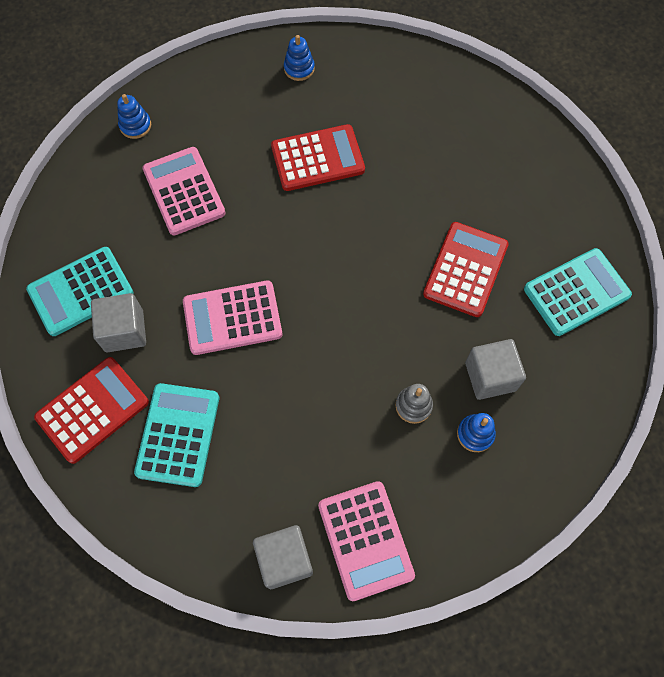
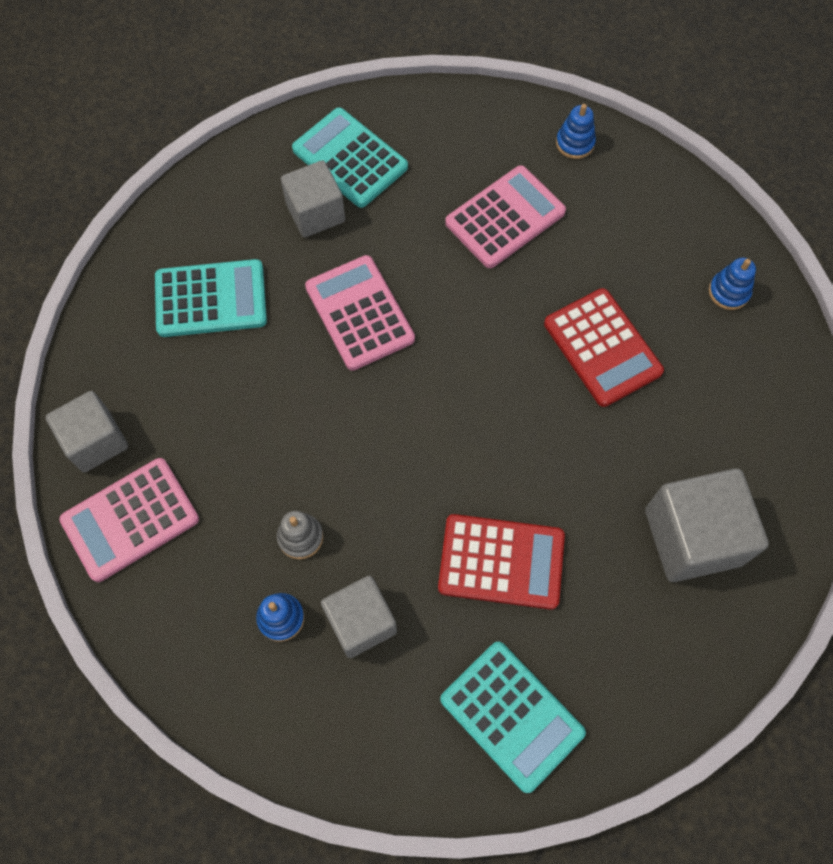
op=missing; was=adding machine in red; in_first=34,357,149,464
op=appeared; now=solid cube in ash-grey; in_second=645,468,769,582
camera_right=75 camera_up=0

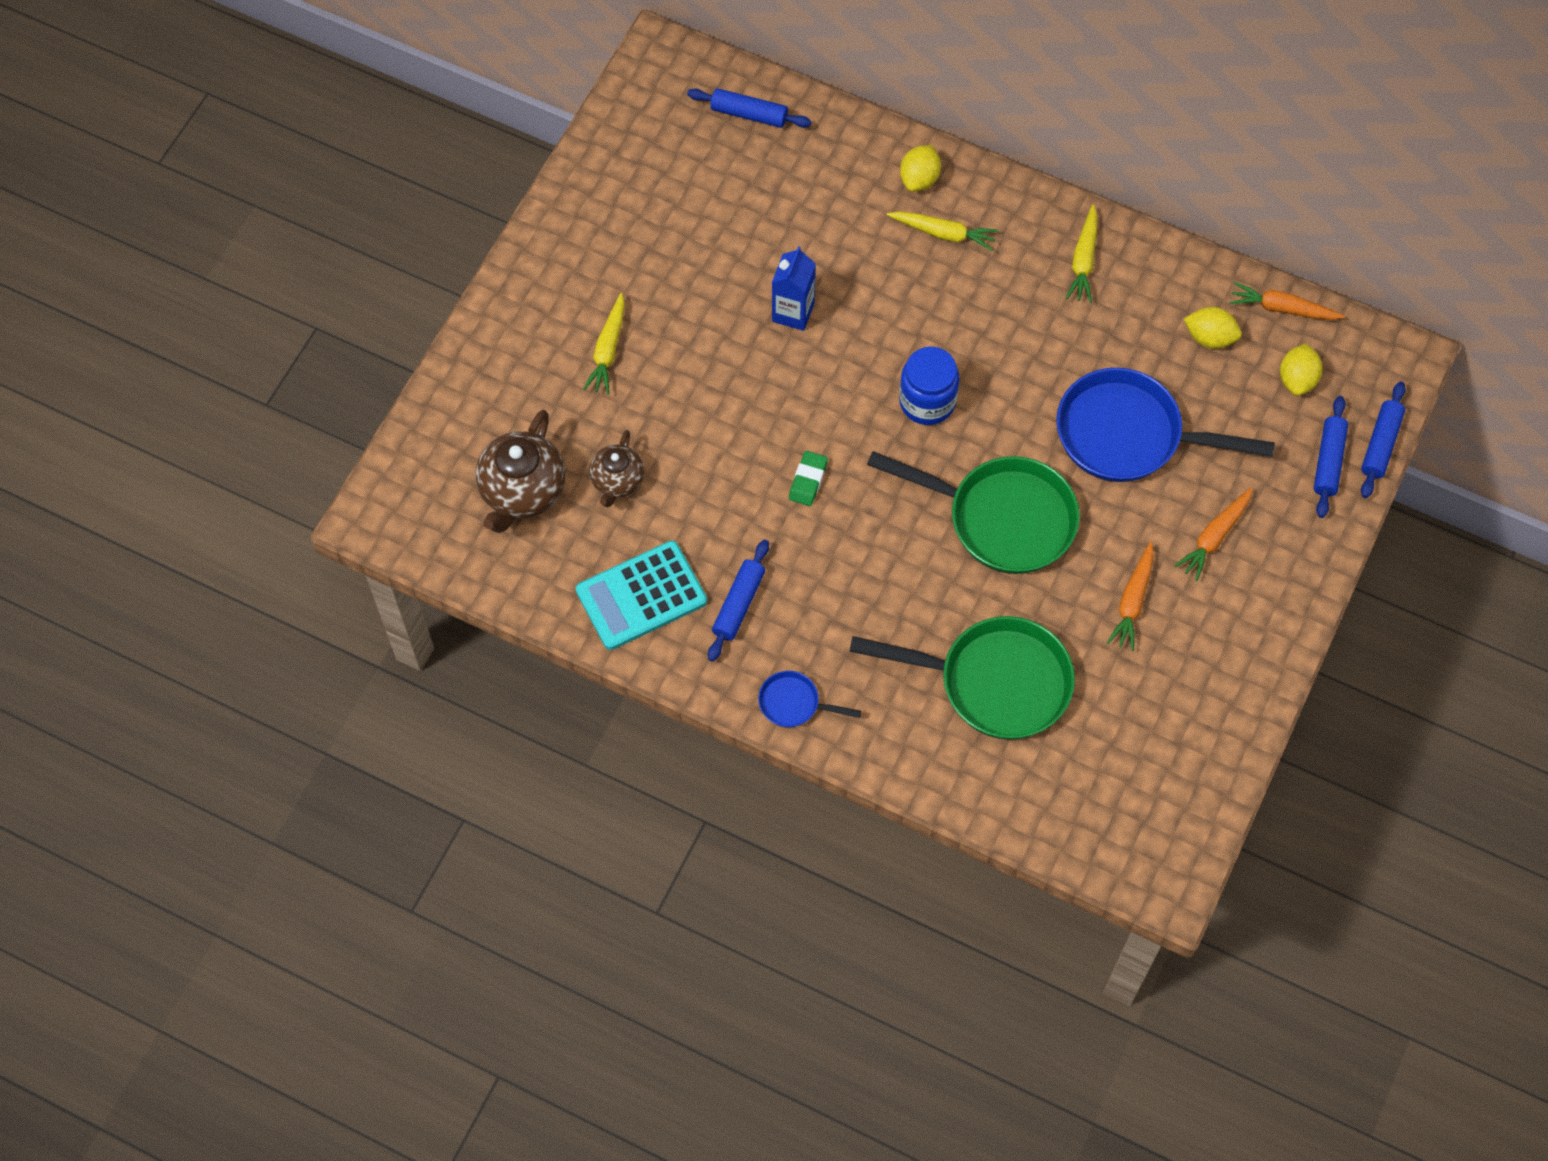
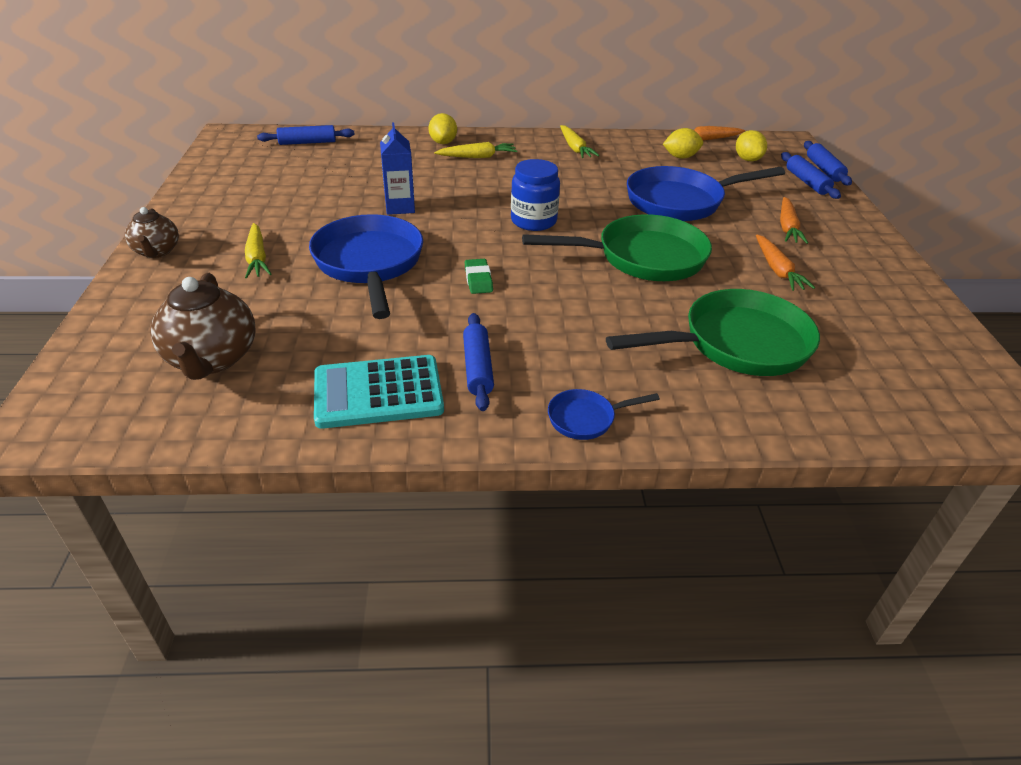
op=relocated; was=china teapot in dark brown; in_first=589,430,644,507; in_second=125,207,179,258
op=spun; was=adding machine in turquoise; in_first=576,541,707,650; in_second=314,355,444,429; clockwise=45
op=appeared; now=pan in cobalt; in_second=309,214,423,319
camera_right=-30 camera_up=-25

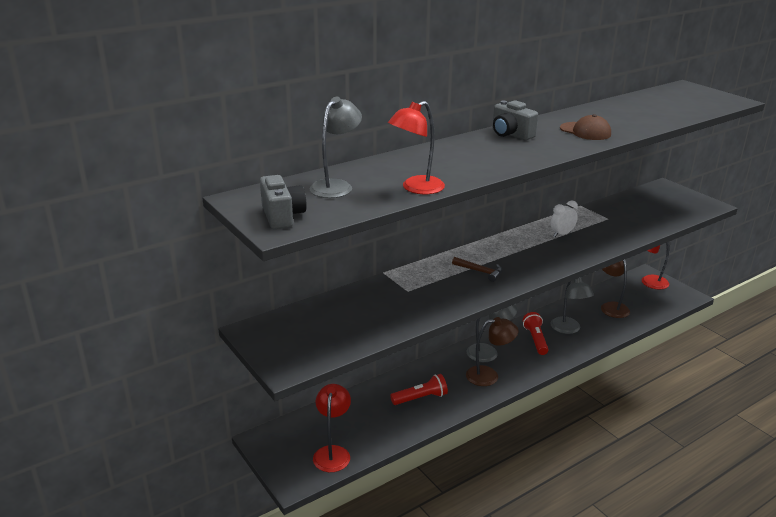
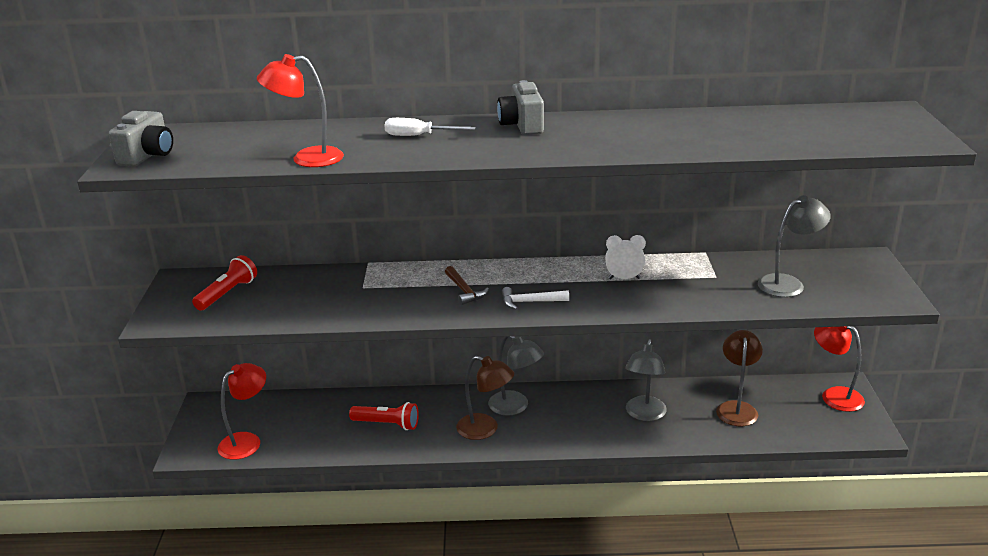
op=relocated; was=reading lamp in ash-grey; in_first=309,97,362,198; in_second=758,195,831,297
op=missing; was=baseball cap in dark brown; in_first=560,114,611,140
op=relocated; was=flashlight in red; in_first=523,312,549,355; in_second=192,255,257,311
op=appeared; now=hand screwdriver in snow-white; in_second=385,118,476,136
op=appeared; now=carpenter's hammer in snow-white; in_second=502,287,569,310
camera_right=35 camera_up=0

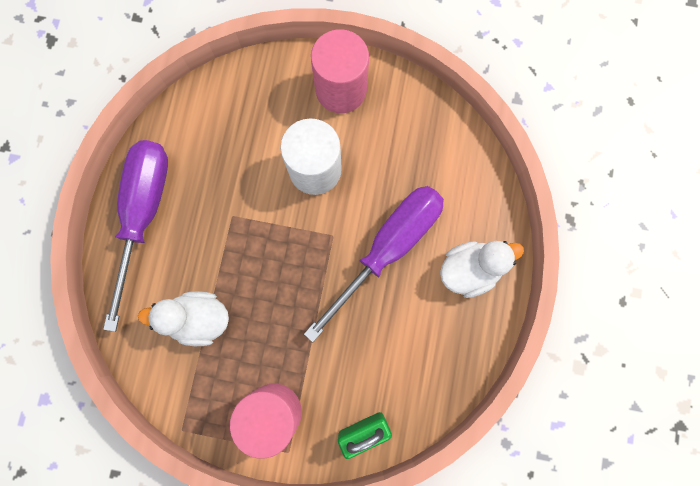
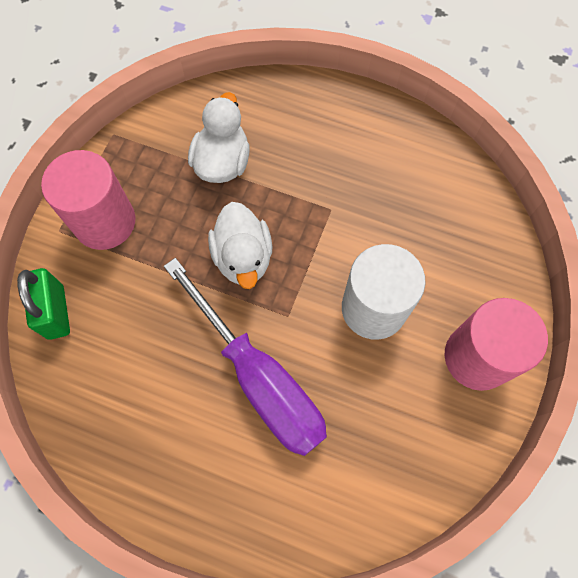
op=missing; was=hand screwdriver in royal purple; in_first=103,140,168,332
op=relocated; was=rubber duck in snow-white; in_first=440,241,524,298; in_second=208,202,273,289
camera_right=100 camera_up=-10

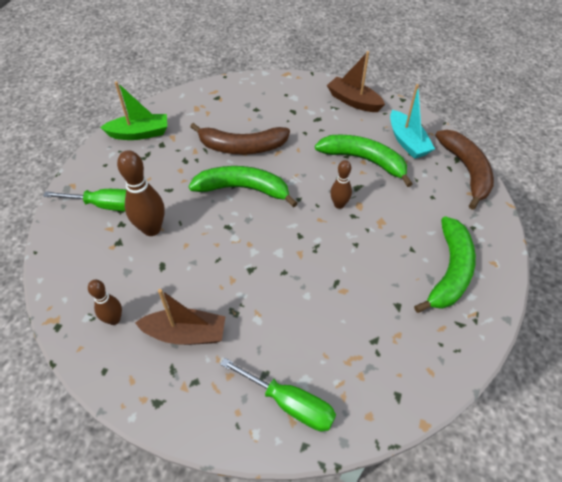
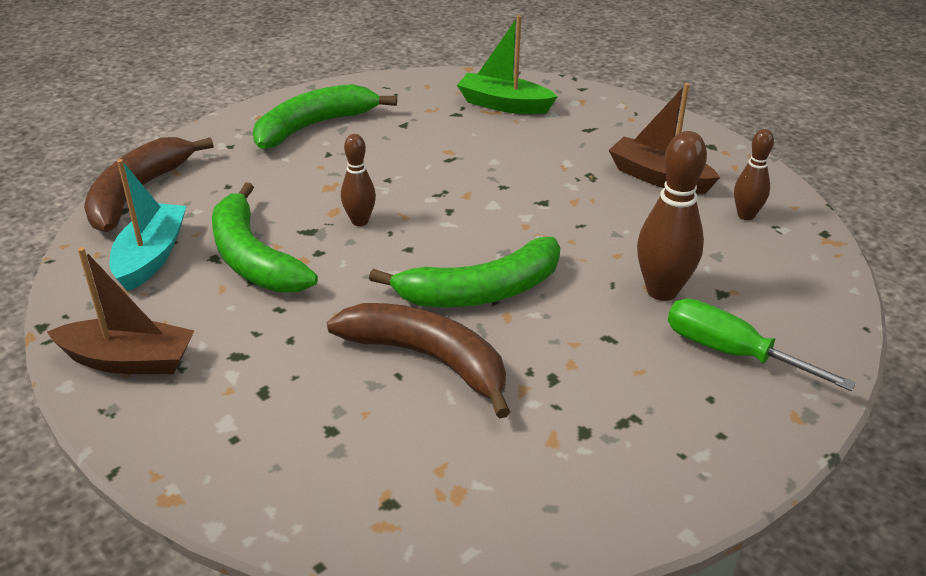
op=spun; was=toy boat in dark brown; in_first=327,51,385,112; in_second=47,247,195,374; clockwise=-60
op=relocated; was=toy boat in green; in_first=100,81,167,140; in_second=457,15,558,114
op=spun; was=toy banana in green; in_first=189,166,298,208; in_second=369,237,560,307; clockwise=-60
op=missing; was=hand screwdriver in green; in_first=220,358,336,431
camera_right=-150 camera_up=-15

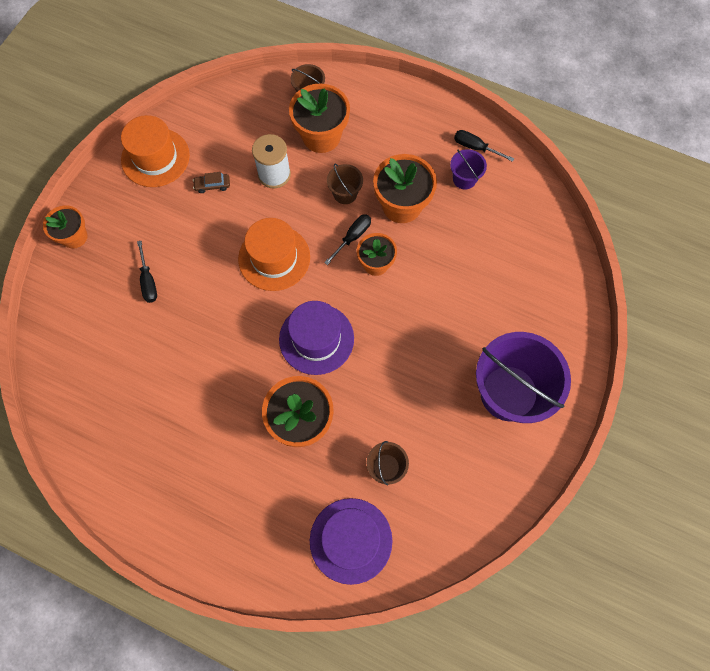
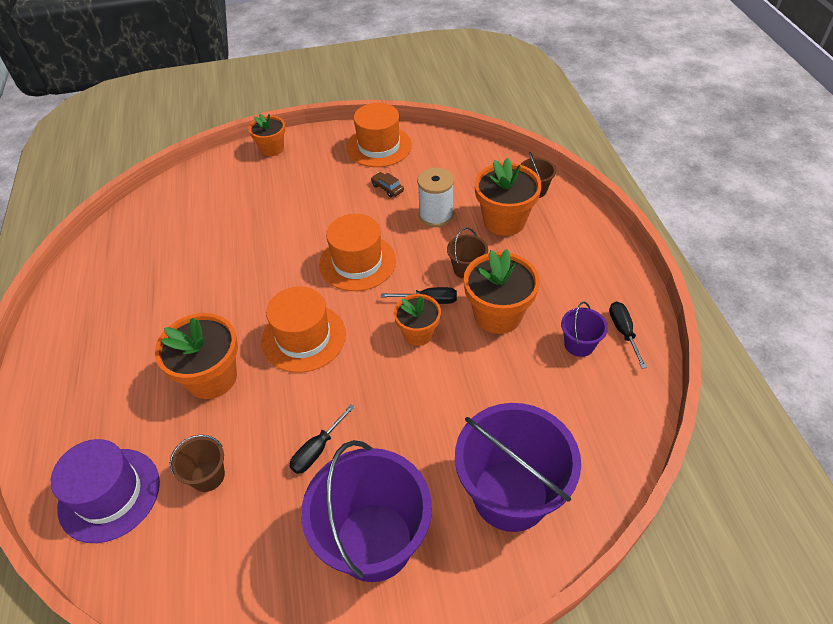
op=relocated; was=hand screwdriver in jet-black; in_first=137,241,157,303; in_second=290,404,355,474
op=colour; was=tall hat in royal purple; now=tall hat in orange; in_first=279,301,354,375; in_second=261,286,346,373
op=appeared; now=bucket in royal purple; in_second=455,403,581,532
camera_right=55 camera_up=-20

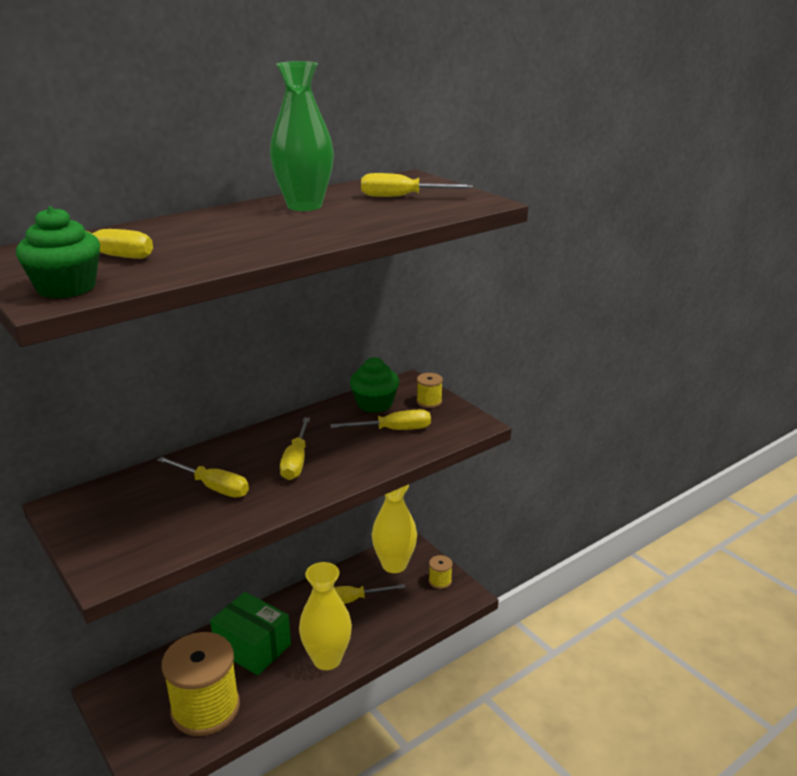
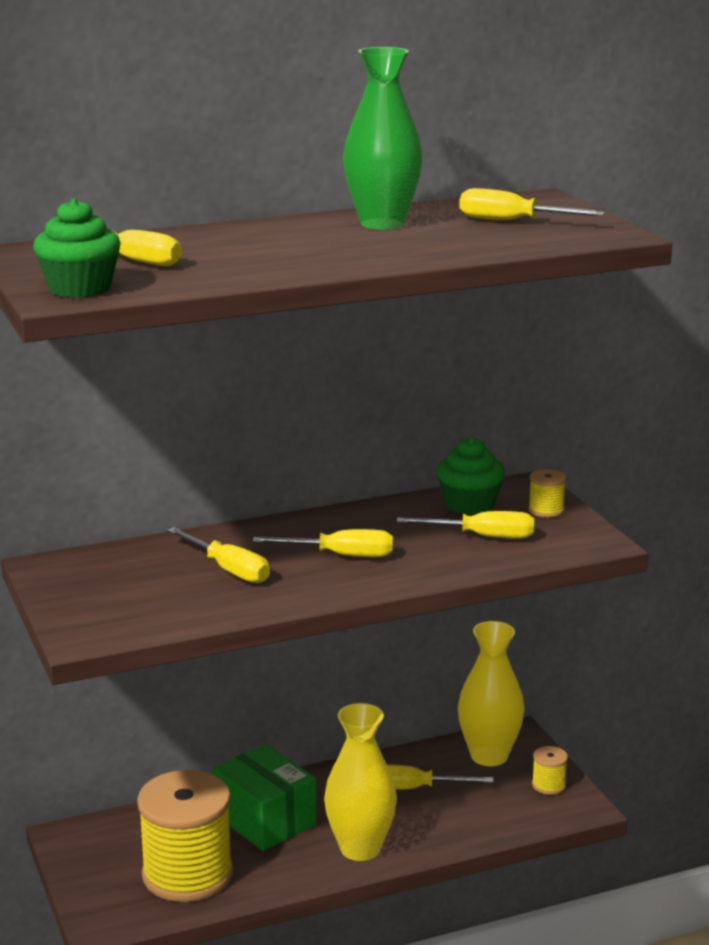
op=spun; was=hand screwdriver in golden; in_first=280,418,310,480; in_second=253,529,393,557; clockwise=-105
camera_right=15 camera_up=-5

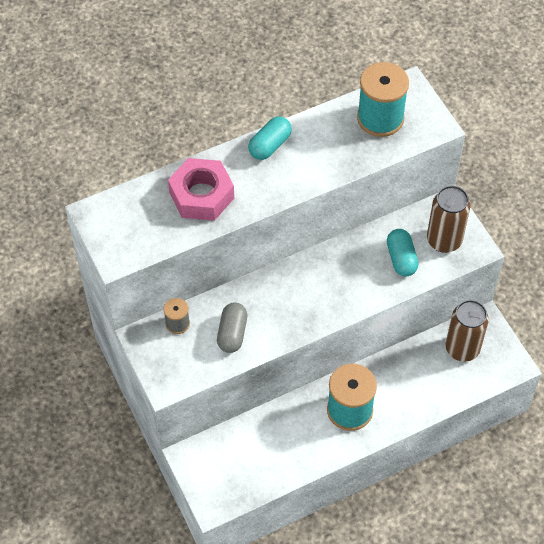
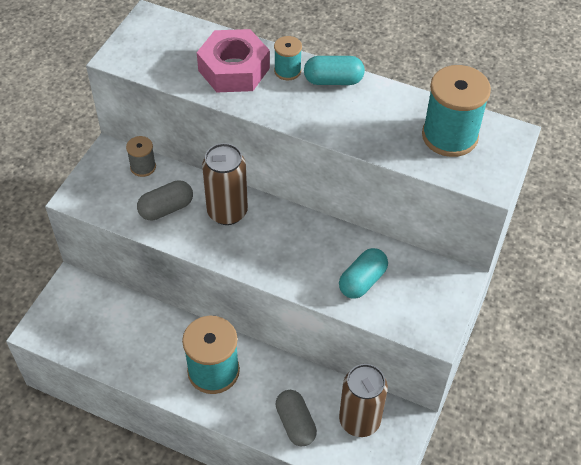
op=relocated; was=can in dark brown; in_first=427,185,470,253; in_second=202,143,248,225
op=appeared; now=spool in turquoise; in_second=274,36,302,80
op=appeared; now=pill in ash-grey; in_second=276,390,317,446
camera_right=50 camera_up=-5

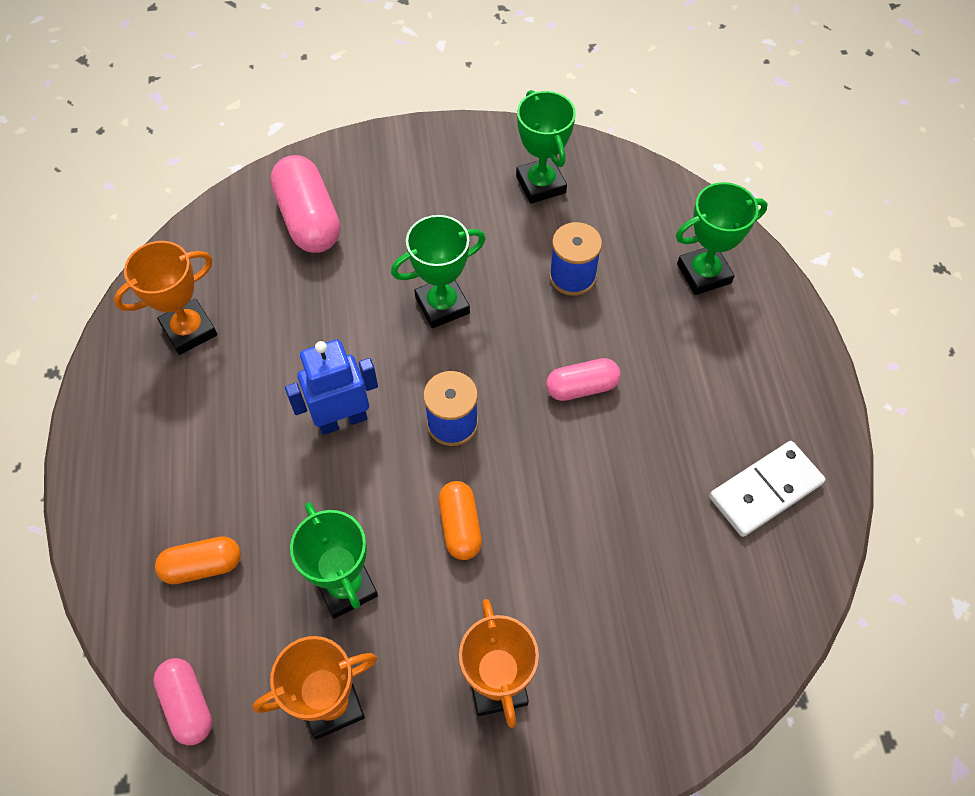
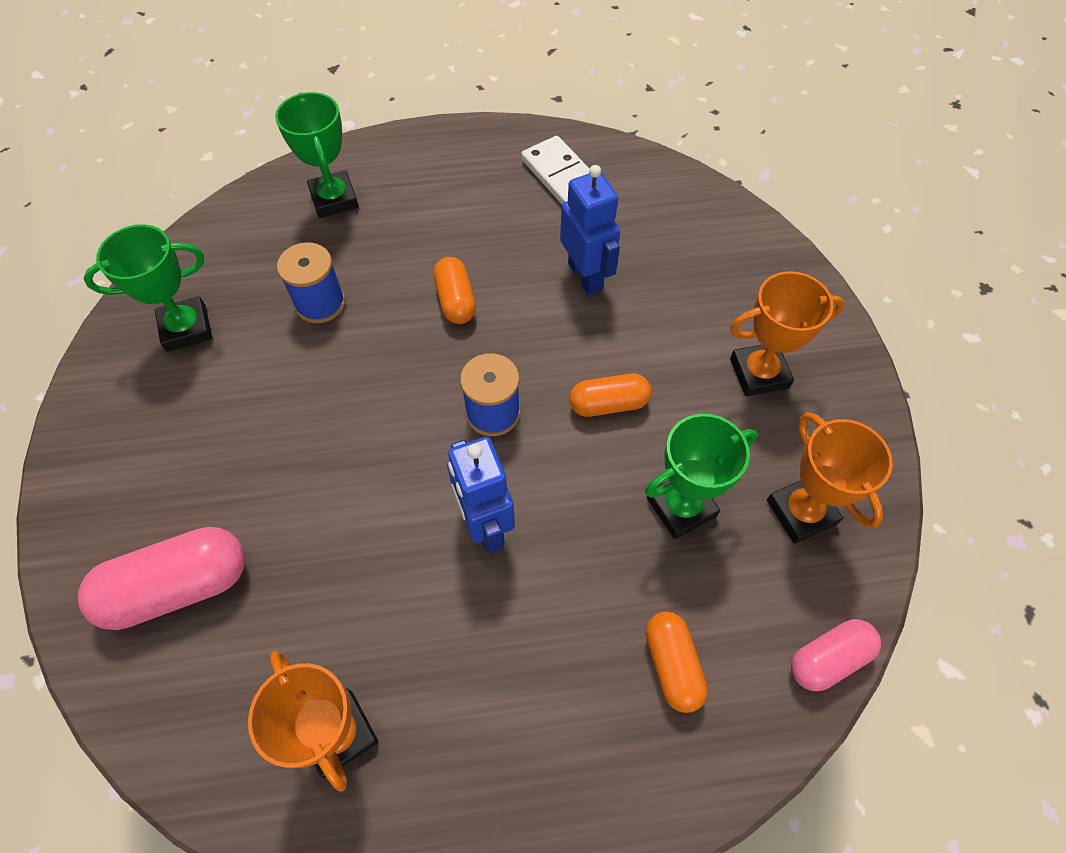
op=missing; was=prize cup in green; in_first=391,215,486,328
op=colour; was=pill in rosy; now=pill in orange; in_first=546,358,621,401; in_second=433,257,476,324
op=appeared; now=robot figure in cobalt; in_second=560,165,620,295
camera_right=-90 camera_up=0

